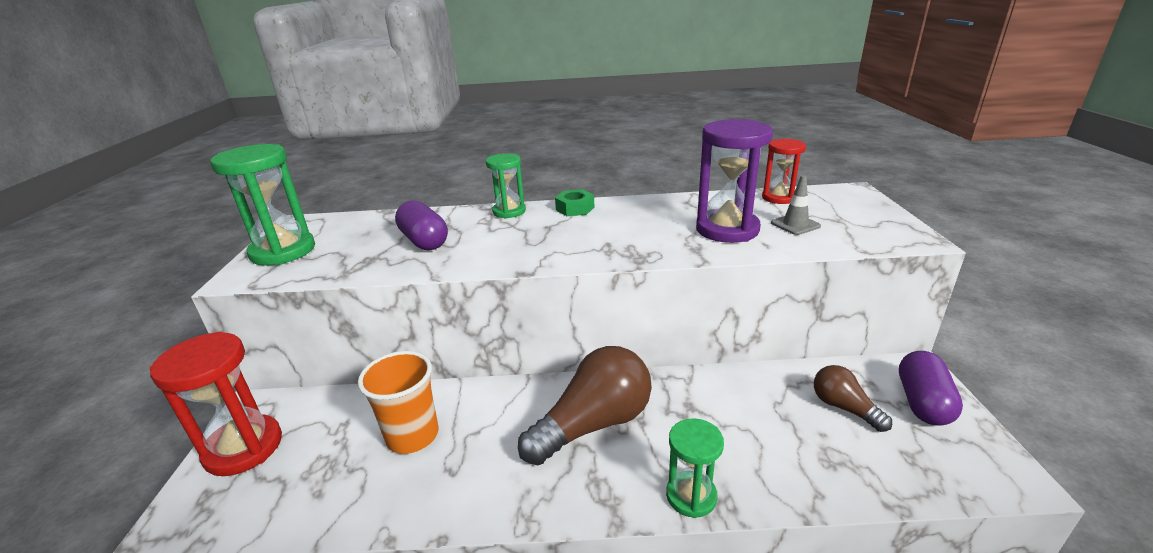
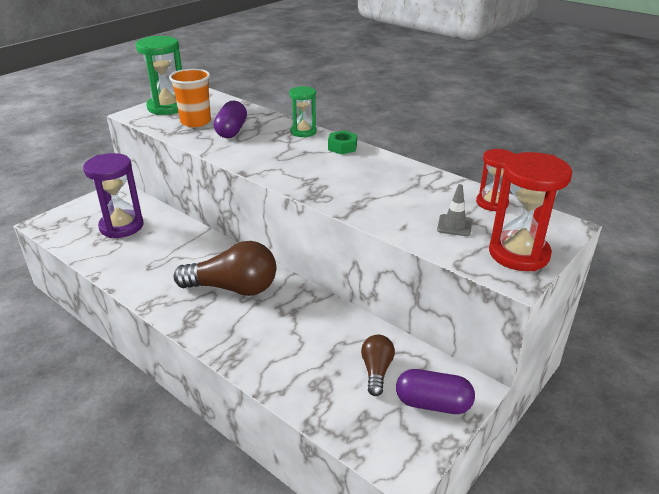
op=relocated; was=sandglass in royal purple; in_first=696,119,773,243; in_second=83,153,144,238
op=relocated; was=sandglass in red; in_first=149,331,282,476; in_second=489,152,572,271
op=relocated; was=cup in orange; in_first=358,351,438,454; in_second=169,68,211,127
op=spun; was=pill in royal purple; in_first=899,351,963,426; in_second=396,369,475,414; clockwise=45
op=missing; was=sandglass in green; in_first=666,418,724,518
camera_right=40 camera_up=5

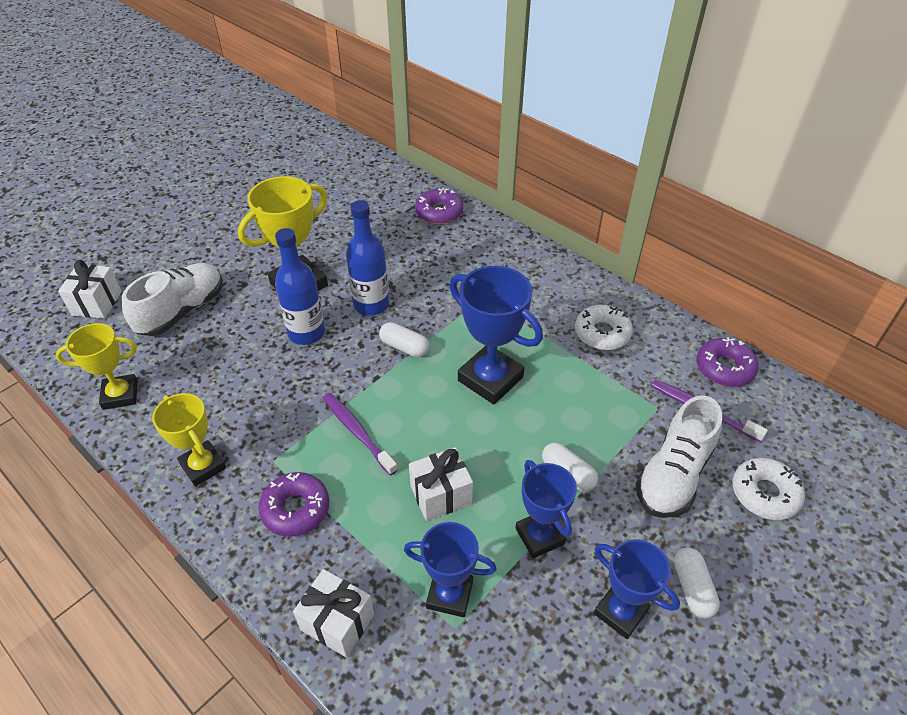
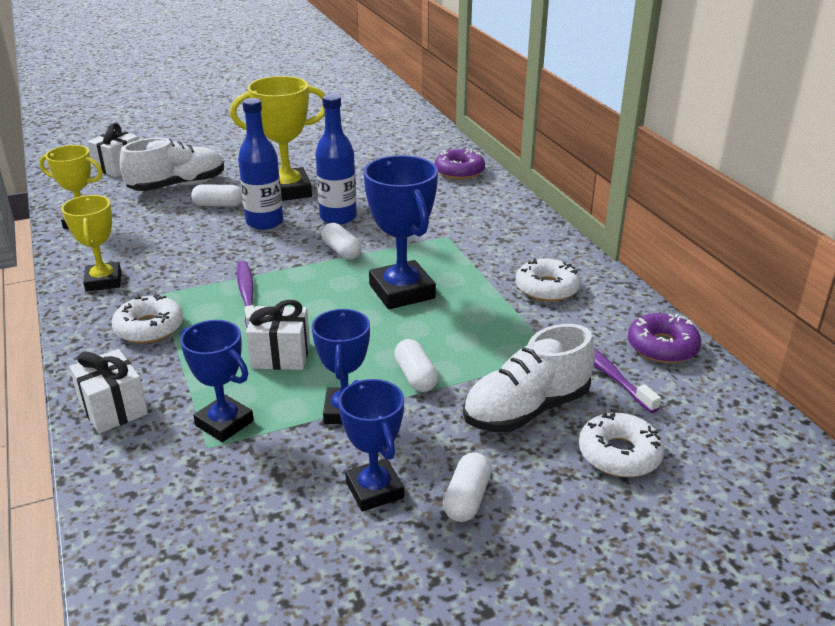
op=colour; was=donut in royal purple; now=donut in snow-white; in_first=259,472,329,537; in_second=112,294,183,343
op=appeared; now=pill in snow-white; in_second=191,184,243,206
camera_right=25 camera_up=-15

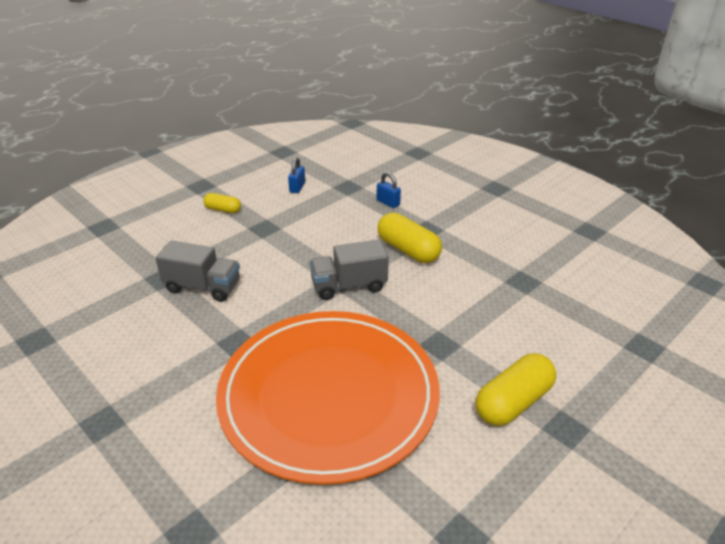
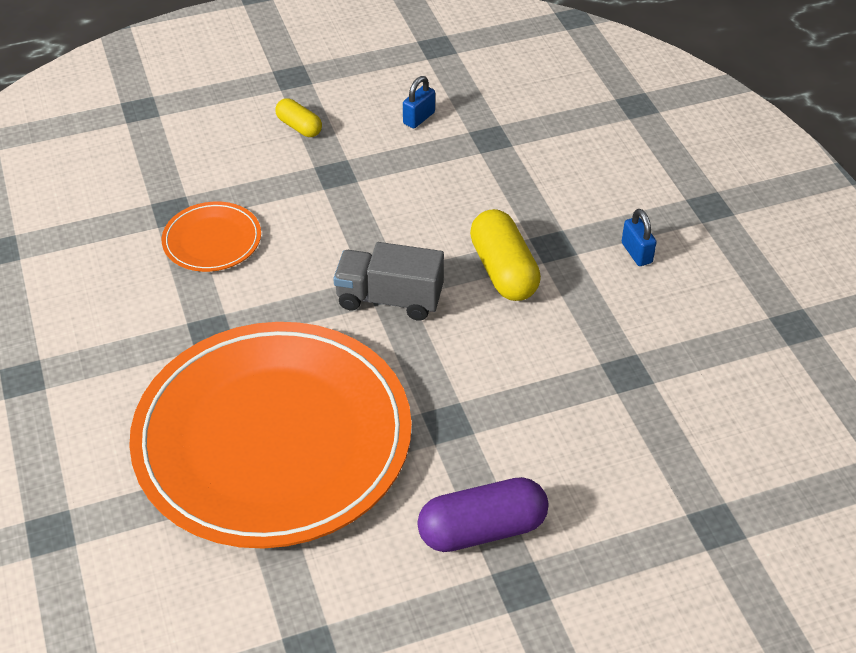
op=relocated; was=lock in cobalt; in_first=376,172,401,208; in_second=622,209,657,266
op=exchanged; was=truck in ash-grey; now=dinner plate in orange; in_first=155,240,240,302; in_second=162,202,261,272
op=colour; was=pill in golden; now=pill in royal purple; in_first=476,353,556,426; in_second=417,477,549,552
camera_right=25 camera_up=10

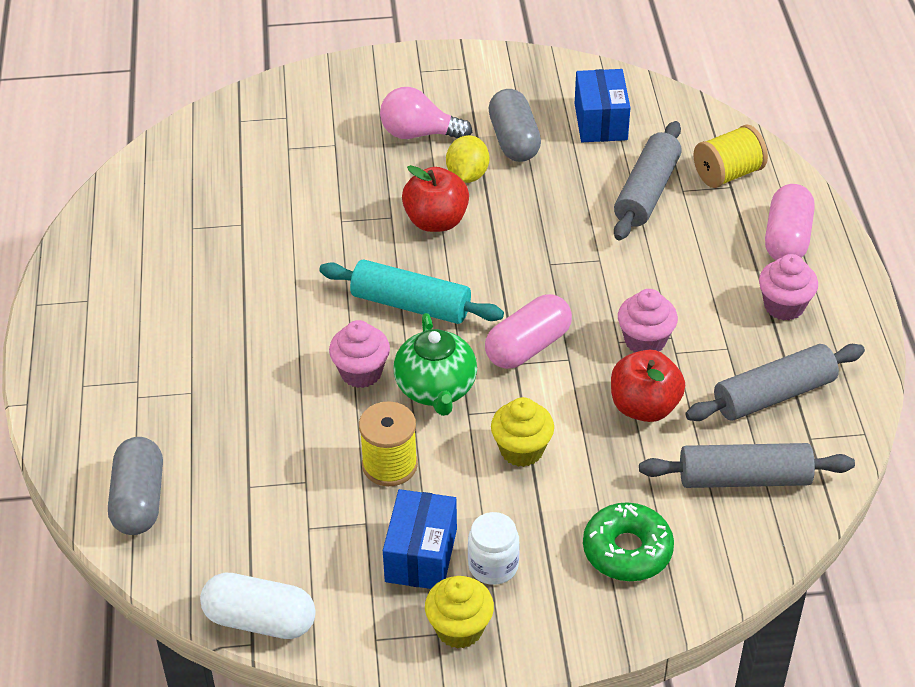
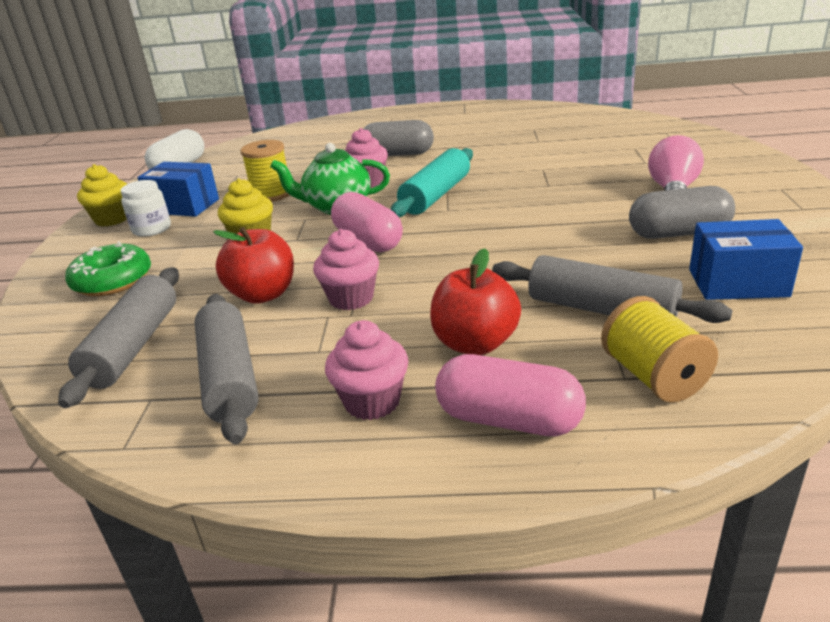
op=missing; was=toy lemon in golden; in_first=446,135,489,183
op=relocated; was=toy apple in red; in_first=402,165,469,232; in_second=430,248,521,355
op=relocated; was=pill in ash-grey; in_first=108,437,163,535; in_second=363,120,434,156
camera_right=100 camera_up=-15

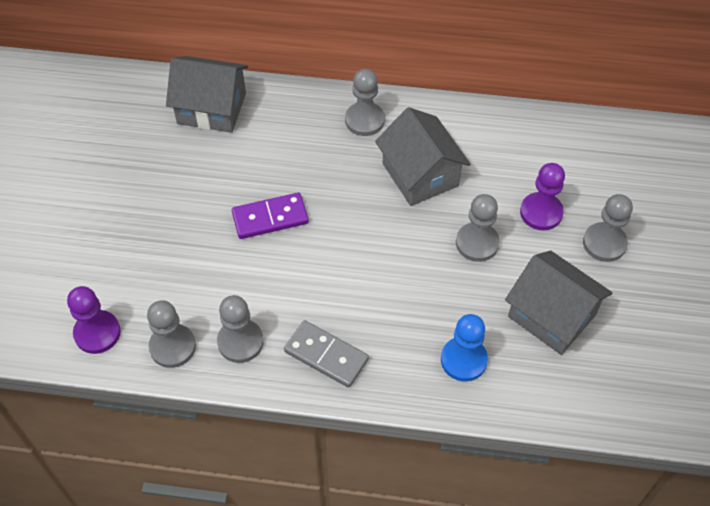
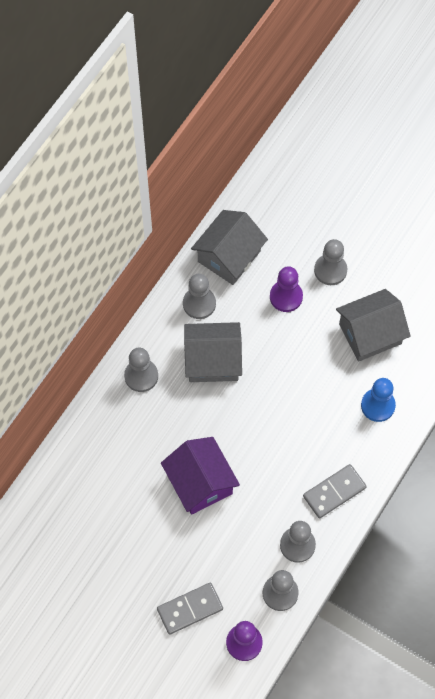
op=relocated; was=toy house in ash-grey; in_first=166,56,248,133; in_second=191,210,268,285
op=exchanged; was=domino tile in royal purple; now=toy house in royal purple; in_first=232,193,309,239; in_second=161,437,240,515
op=relocated; was=game pawn in ash-grey; in_first=456,194,500,262; in_second=183,274,216,319
op=appeared; now=domino tile in ash-grey; in_second=157,583,223,635
camera_right=-65 camera_up=10

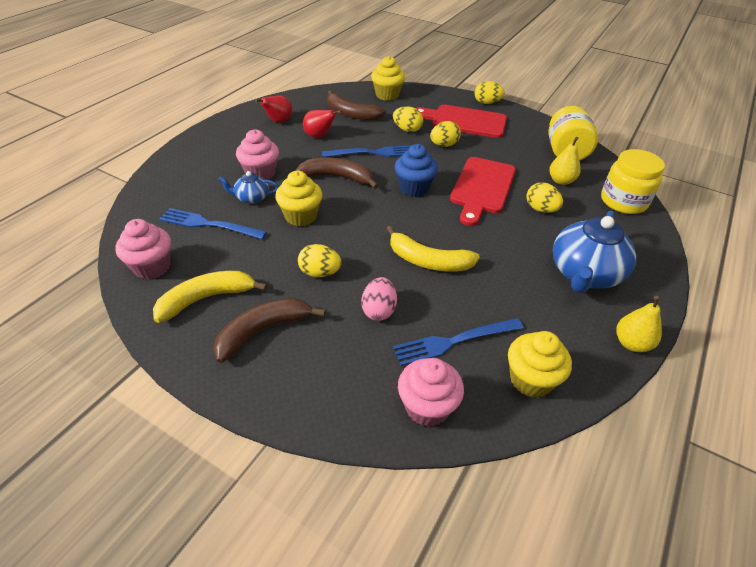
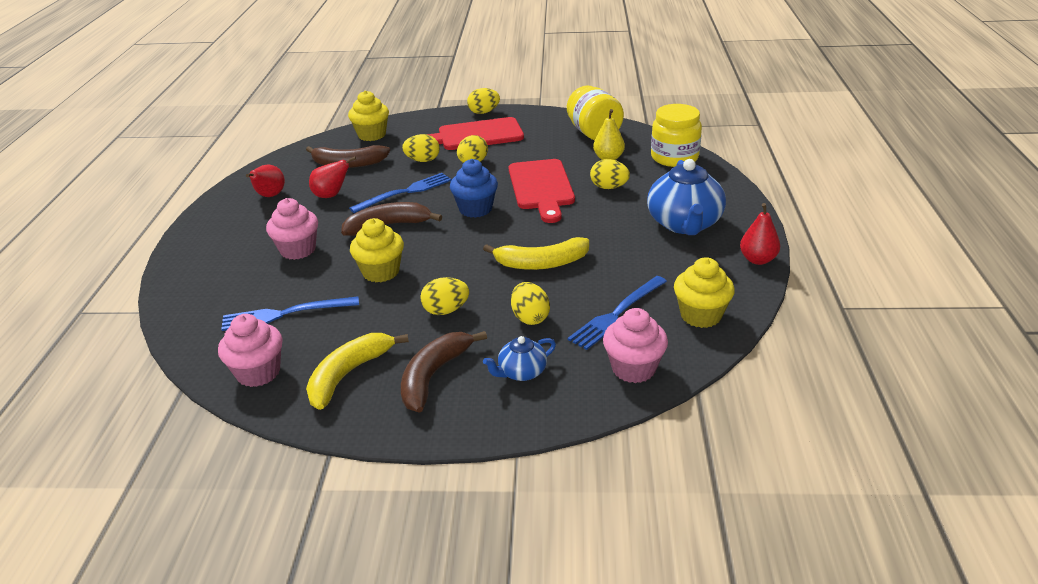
op=relocated; was=china teapot in cobalt; in_first=219,171,279,204; in_second=483,336,556,381
op=colour; was=toy egg in rosy; now=toy egg in golden; in_first=361,277,397,321; in_second=511,282,550,325
op=colour; was=pear in golden; now=pear in red; in_first=616,296,662,352; in_second=740,203,780,265
camera_right=-25 camera_up=-10

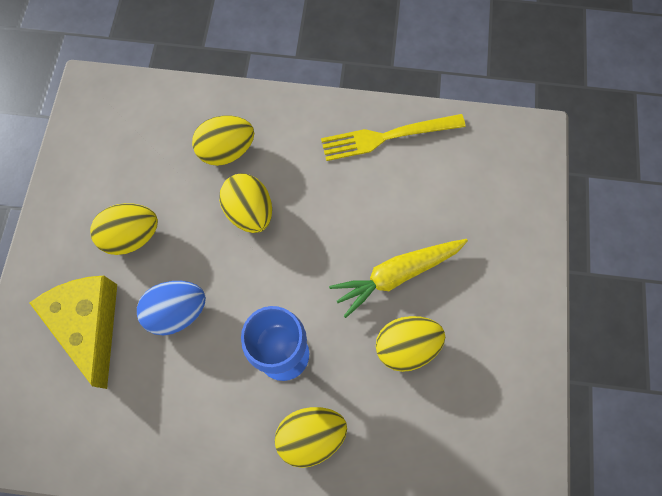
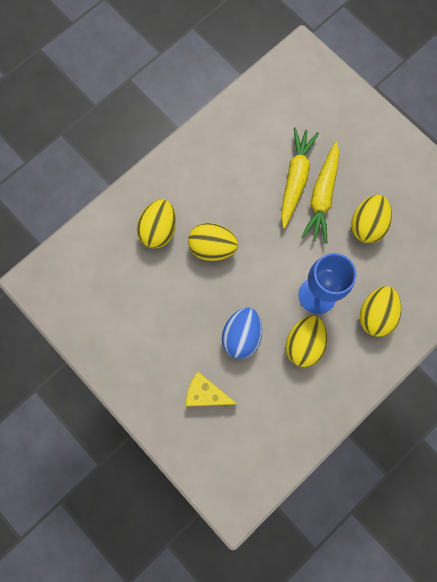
op=missing; was=fork in golden; in_first=321,114,466,161
op=relocated; was=toy egg in golden; in_first=90,203,158,255; in_second=286,316,327,367
op=size; was=cheese wedge in golden; in_first=29,276,117,389; in_second=186,372,237,406; ratio=0.62
op=appeared; now=toy carrot in golden; in_second=281,127,319,228
camera_right=-50 camera_up=5

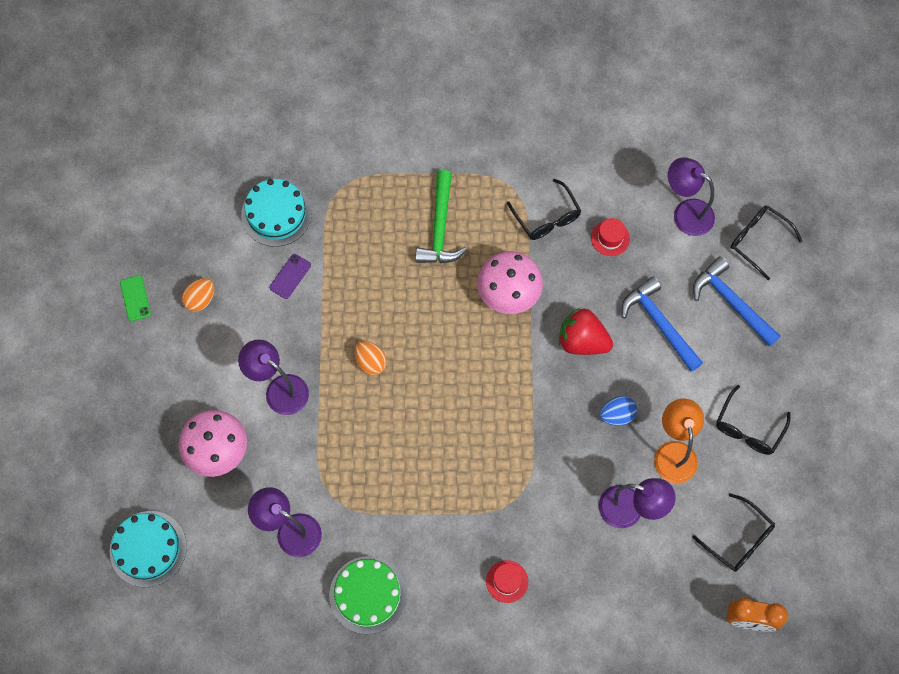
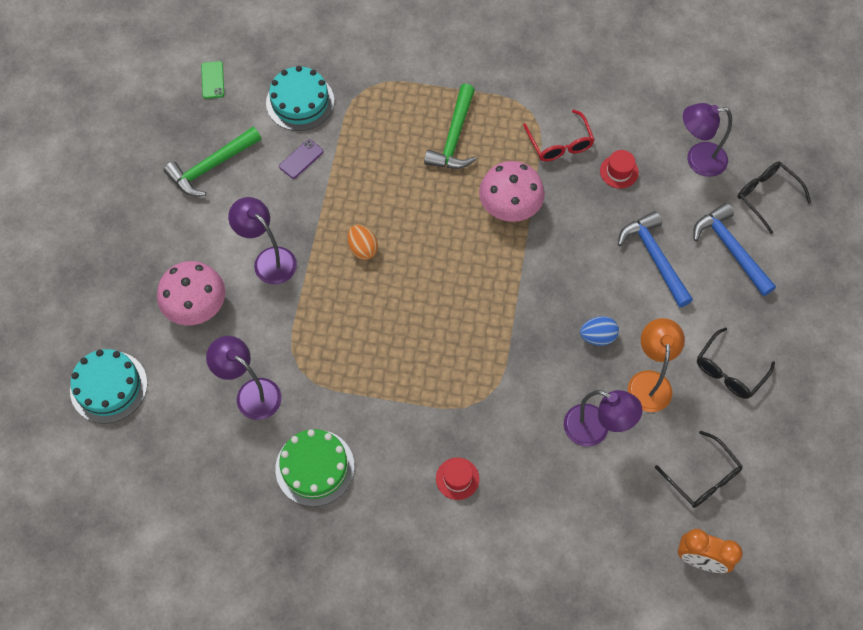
op=spun; was=reading lamp in royal purple; in_first=668,157,715,236; in_second=683,103,732,177; clockwise=-45
op=colour; was=eyeglasses in jet-black; now=eyeglasses in red; in_first=507,178,581,240; in_second=523,110,595,162
op=relocated; was=phone in green; in_first=120,275,151,321; in_second=201,61,224,99
op=exchanged; was=toy egg in orange; now=carpenter's hammer in green; in_first=182,278,214,312; in_second=164,127,261,196
op=missing; was=berry in red; in_first=558,308,613,355
camera_right=10 camera_up=-5

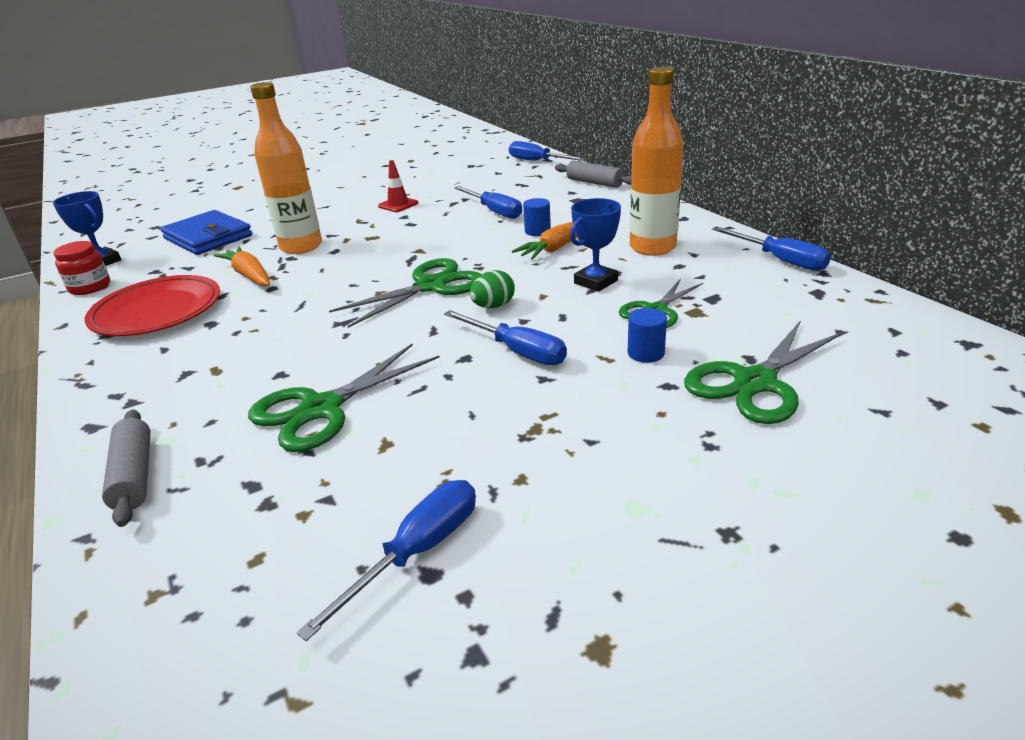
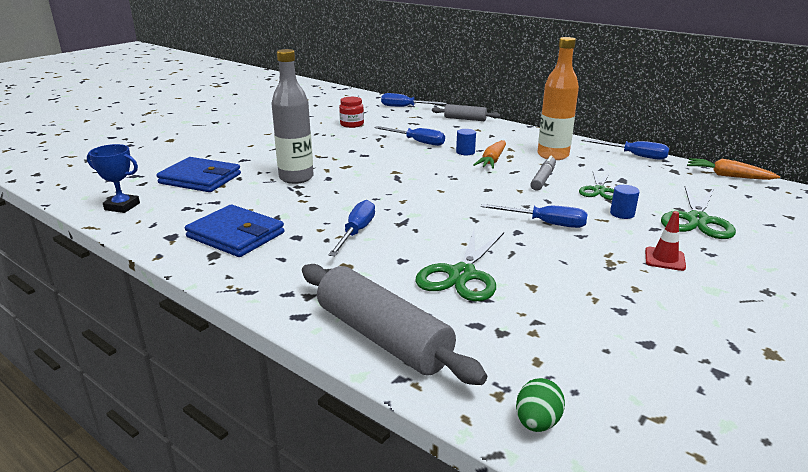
op=colour; was=drink bottle in orange; now=drink bottle in ash-grey; in_first=250,82,322,254; in_second=271,49,314,184
op=relocated; was=safety cone in red; in_first=378,160,419,212; in_second=645,211,686,271
op=exchanged; was=prize cup in cobalt; now=felt pen in ash-grey; in_first=570,198,621,292; in_second=530,156,556,191
op=relocated; was=jam jar in red; in_first=53,241,110,295; in_second=339,97,364,128
op=relocated; was=toy carrot in orange; in_first=213,246,270,286; in_second=687,158,780,180
op=missing; was=scissors in green; in_first=329,258,482,328
op=relocated; was=toy egg in green; in_first=470,270,515,308; in_second=516,378,565,432
op=exchanged; was=dinner plate in red; now=billfold in cobalt; in_first=84,275,220,336; in_second=185,204,284,257
op=size; was=dough roller in ash-grey; in_first=102,409,151,527; in_second=302,264,487,385; ratio=1.8
op=relocated; was=hand screwdriver in cobalt; in_first=296,480,476,641; in_second=328,200,375,256
camera_right=-25 camera_up=-5

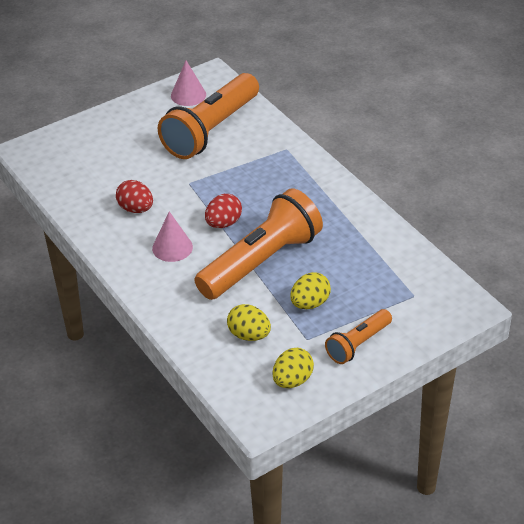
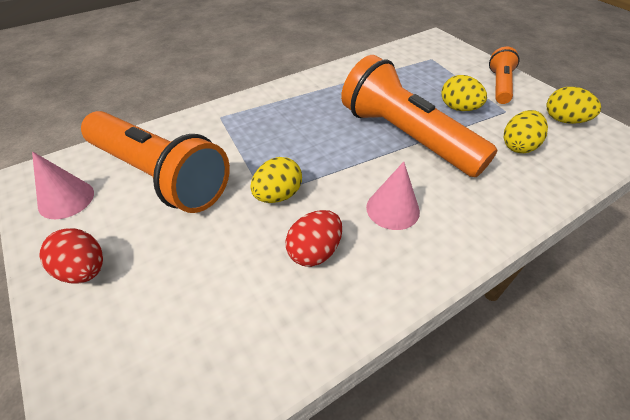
op=relocated; was=toy egg in red; in_first=205,194,242,228; in_second=39,228,103,284
op=spun; was=flashlight in orange; in_first=325,309,392,364; in_second=489,47,520,104; clockwise=-120
op=appeared; now=toy egg in golden; in_second=250,157,302,203
camera_right=-90 camera_up=5

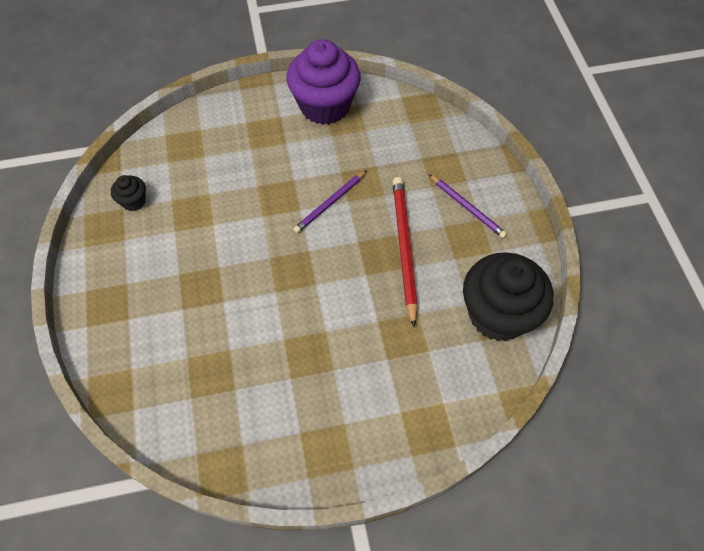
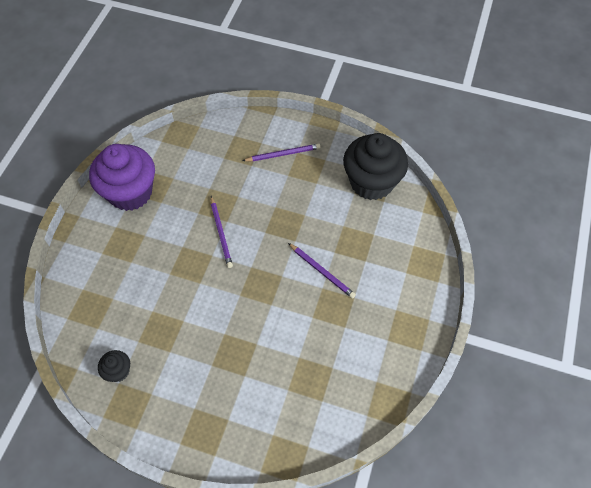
op=missing; was=pencil in red; in_first=392,177,418,327
op=appeared; now=pencil in royal purple; in_second=288,243,356,298
camera_right=-60 camera_up=0

